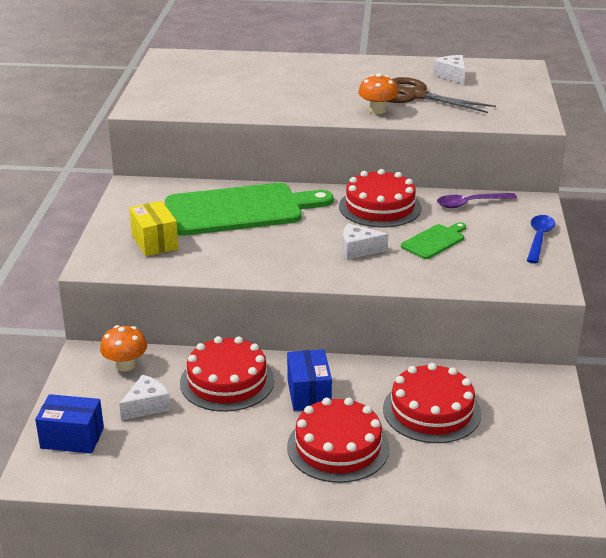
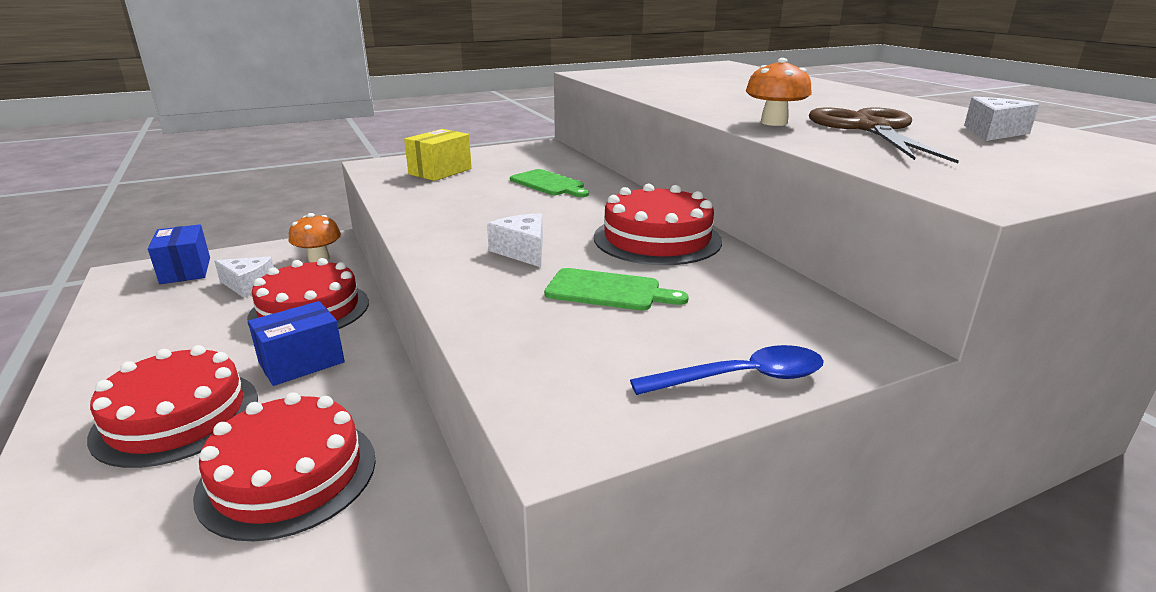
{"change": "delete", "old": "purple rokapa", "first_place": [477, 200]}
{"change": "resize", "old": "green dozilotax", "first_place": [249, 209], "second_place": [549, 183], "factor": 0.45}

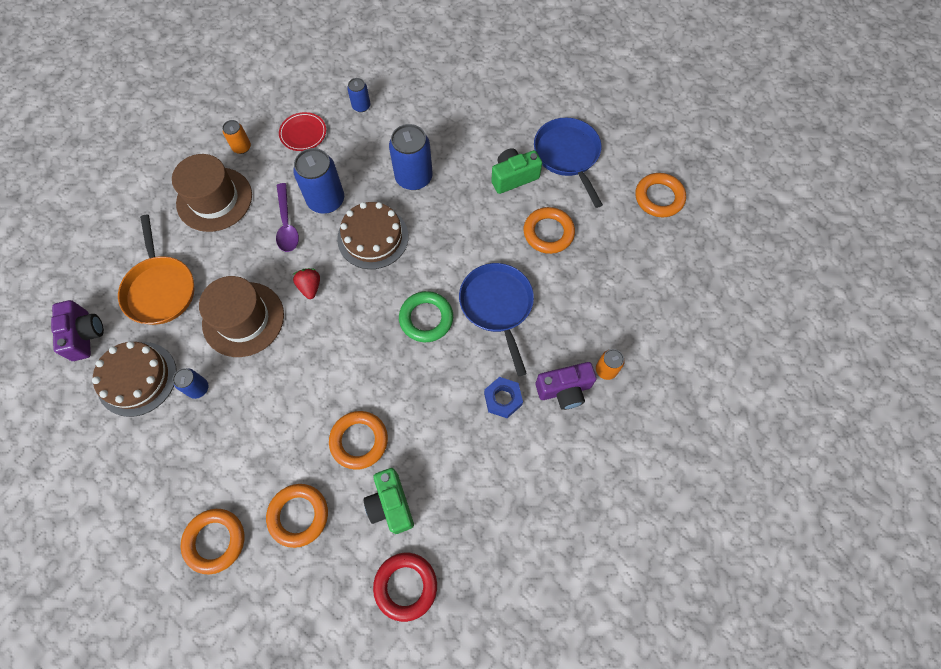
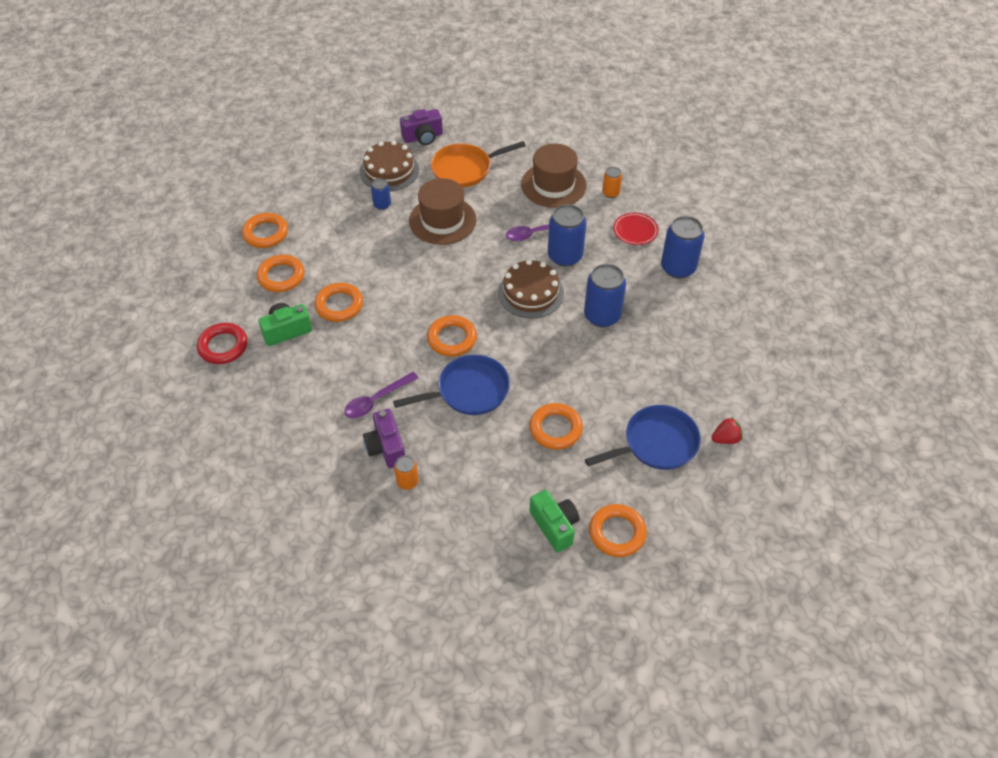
{"change": "move", "old": "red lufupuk", "first_place": [306, 283], "second_place": [727, 430]}
{"change": "move", "old": "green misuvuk", "first_place": [516, 171], "second_place": [554, 521]}
{"change": "replace", "old": "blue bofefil", "new": "purple rokapa", "first_place": [503, 397], "second_place": [381, 395]}
{"change": "recolor", "old": "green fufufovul", "new": "orange fufufovul", "first_place": [426, 316], "second_place": [452, 335]}
{"change": "resize", "old": "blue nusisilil", "first_place": [358, 95], "second_place": [683, 247], "factor": 1.91}

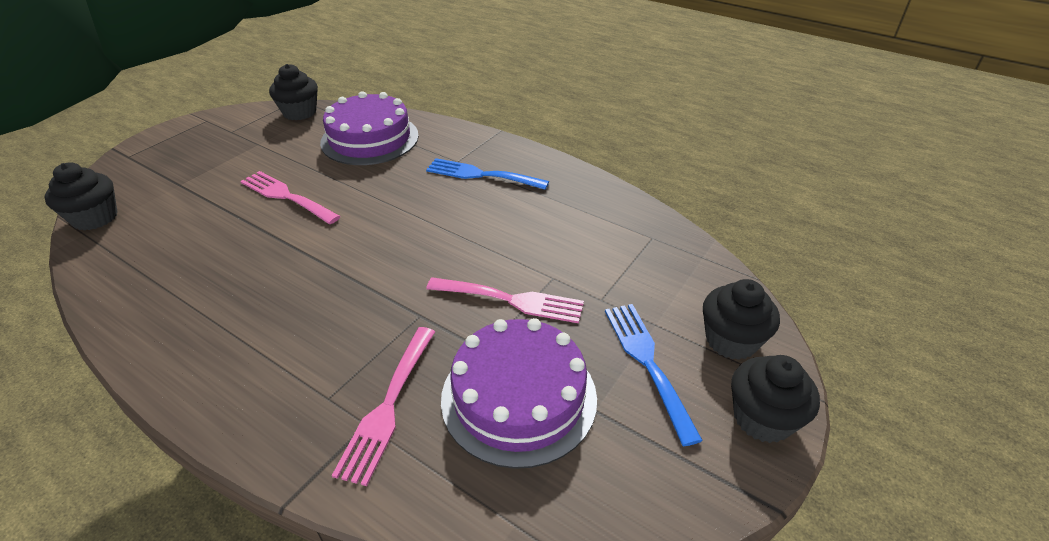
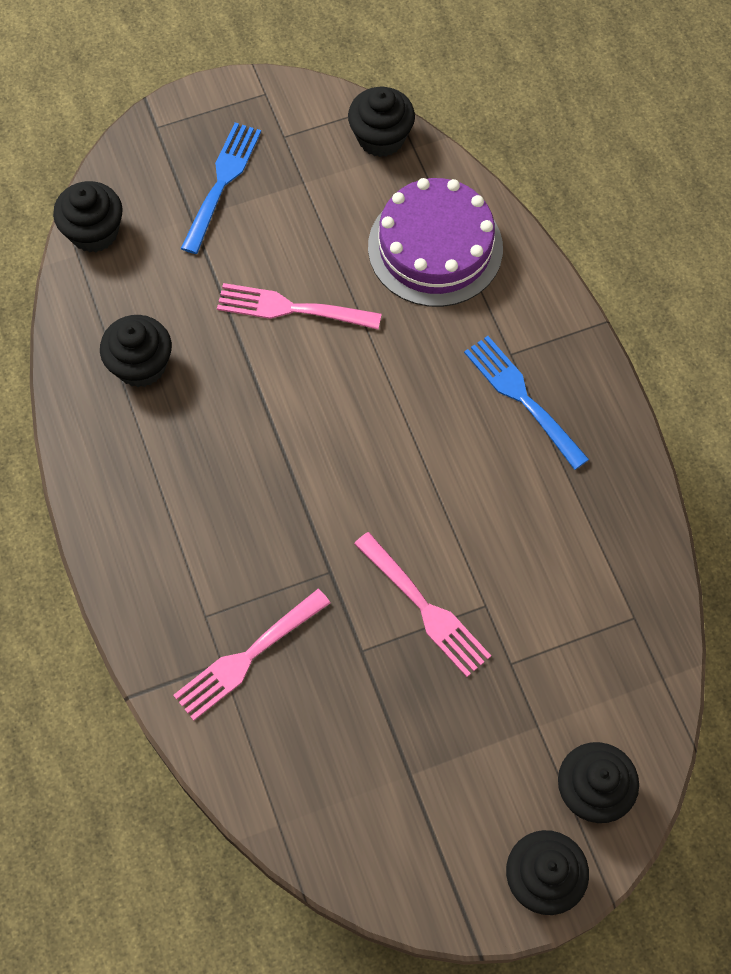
{"change": "delete", "old": "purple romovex", "first_place": [519, 393]}
{"change": "insert", "new": "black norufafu", "second_place": [136, 351]}
{"change": "move", "old": "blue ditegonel", "first_place": [654, 375], "second_place": [221, 188]}
{"change": "rotate", "old": "pink ditegonel", "first_place": [290, 197], "second_place": [299, 306], "degrees": -60}

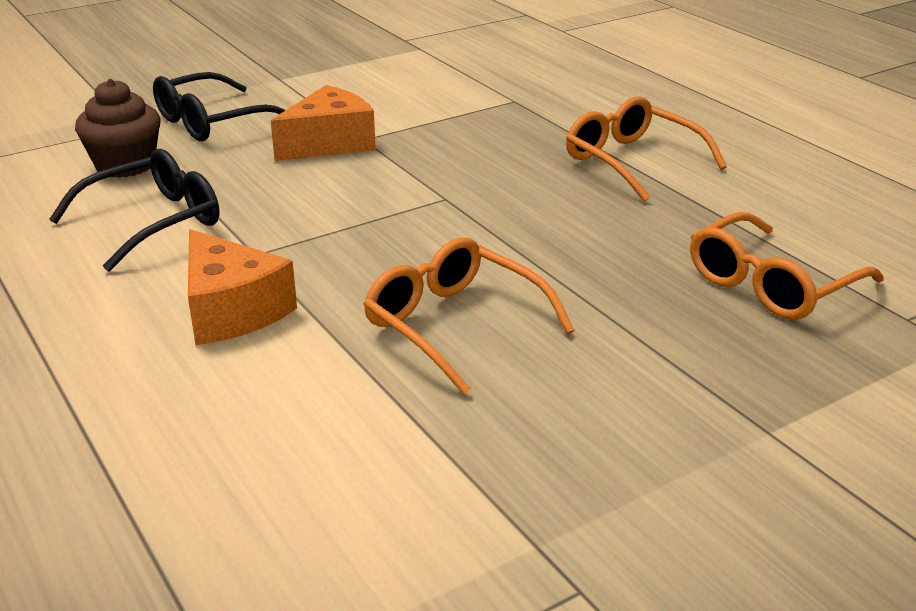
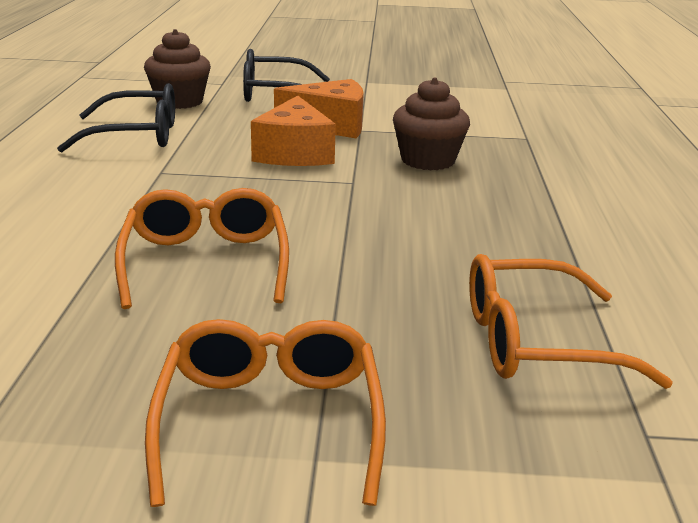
{"change": "insert", "new": "brown norufafu", "second_place": [431, 124]}
{"change": "move", "old": "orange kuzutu", "first_place": [242, 287], "second_place": [293, 130]}
{"change": "move", "old": "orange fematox", "first_place": [646, 149], "second_place": [265, 413]}

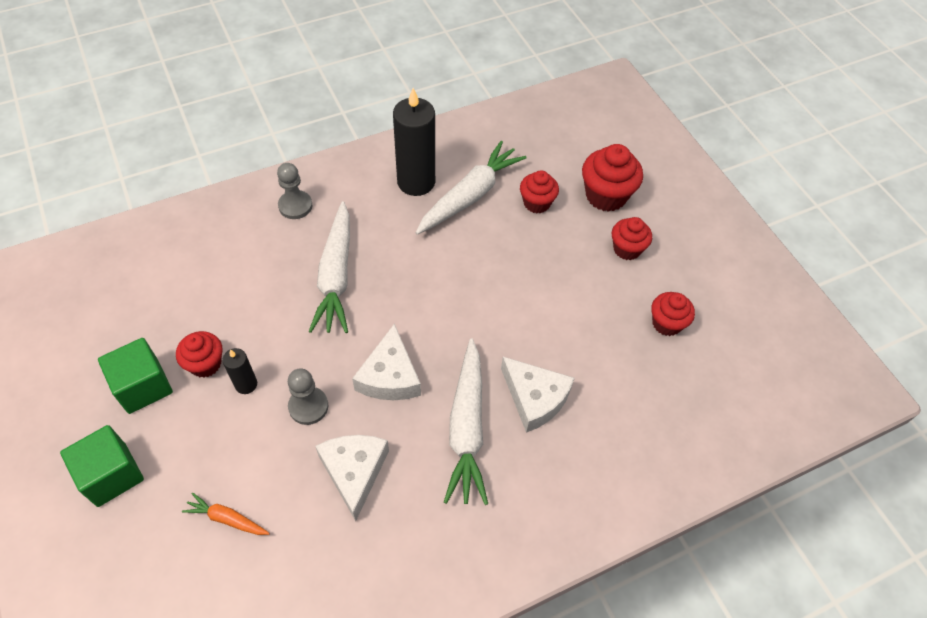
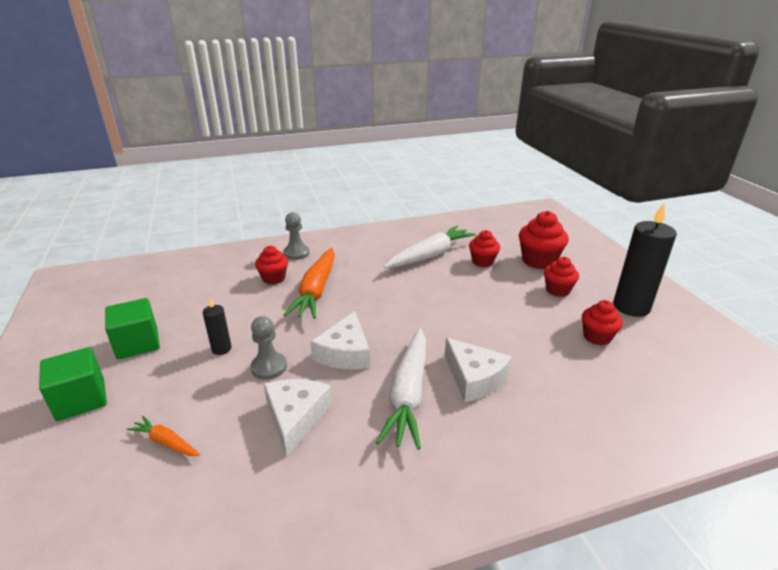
{"change": "move", "old": "red norufafu", "first_place": [199, 354], "second_place": [271, 265]}
{"change": "move", "old": "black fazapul", "first_place": [414, 142], "second_place": [645, 260]}
{"change": "recolor", "old": "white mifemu", "new": "orange mifemu", "first_place": [329, 267], "second_place": [309, 283]}

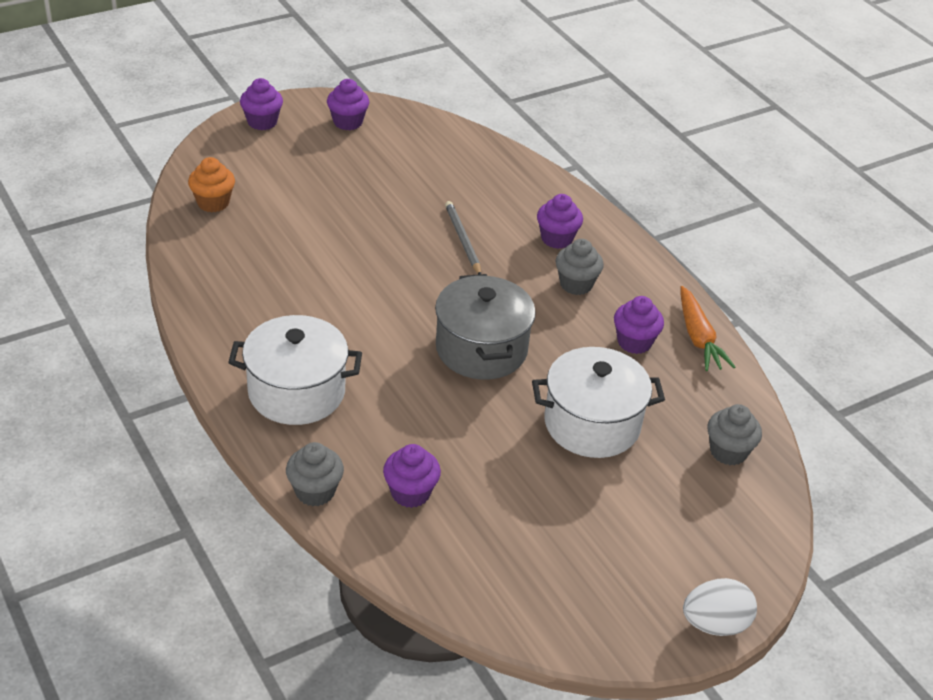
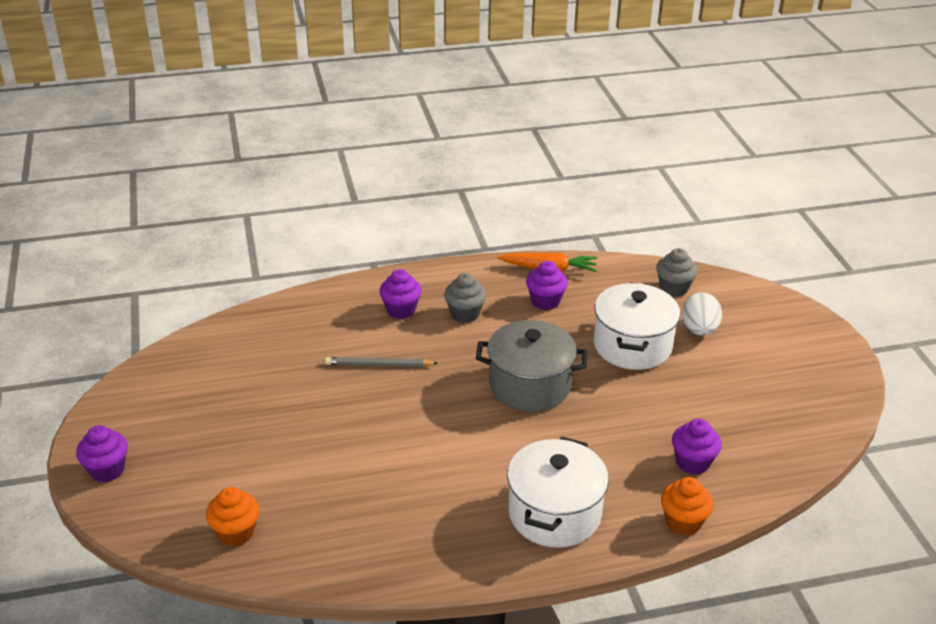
{"change": "delete", "old": "purple norufafu", "first_place": [348, 104]}
{"change": "move", "old": "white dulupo", "first_place": [720, 607], "second_place": [702, 314]}
{"change": "recolor", "old": "grey norufafu", "new": "orange norufafu", "first_place": [315, 474], "second_place": [687, 506]}

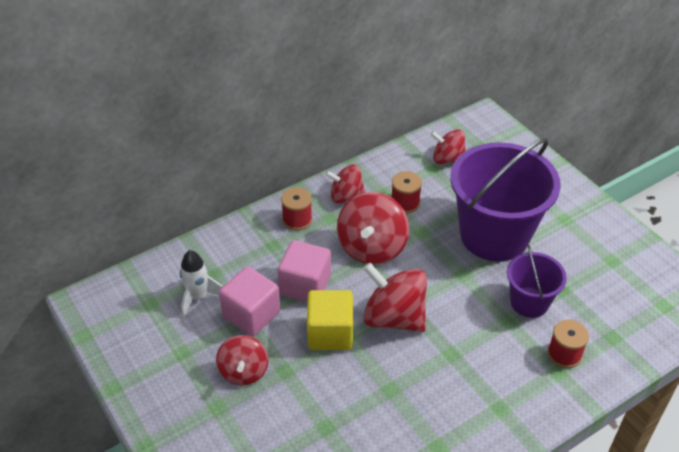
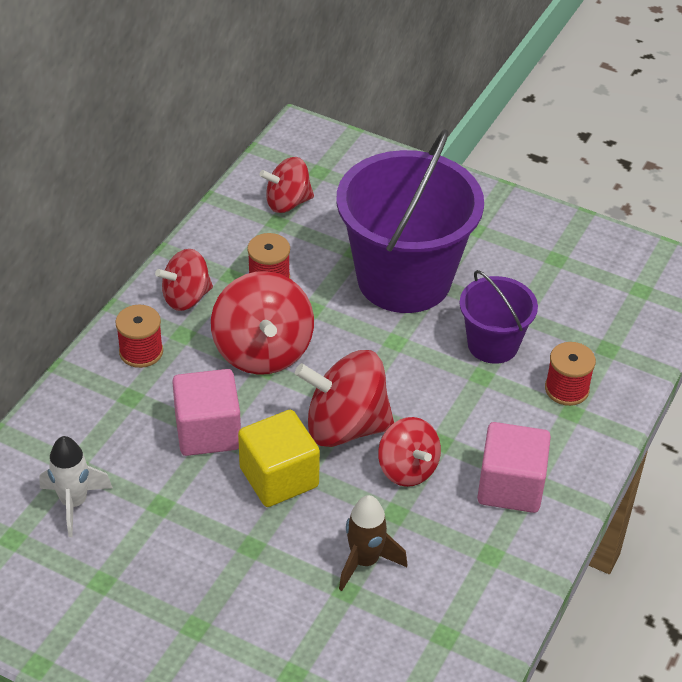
{"change": "insert", "new": "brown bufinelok", "second_place": [373, 543]}
{"change": "move", "old": "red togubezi", "first_place": [242, 360], "second_place": [409, 452]}
{"change": "move", "old": "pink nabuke", "first_place": [249, 301], "second_place": [514, 467]}

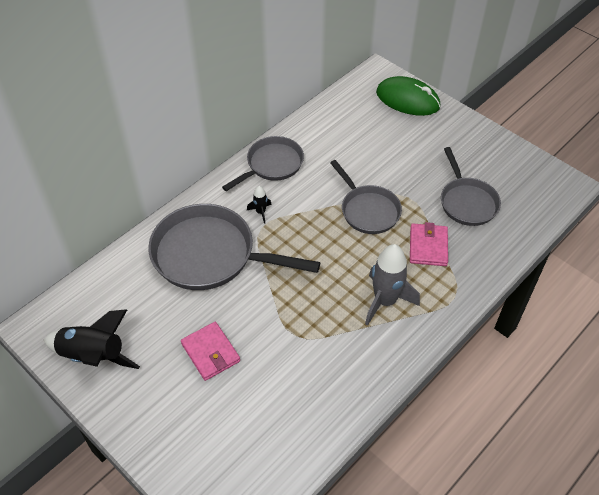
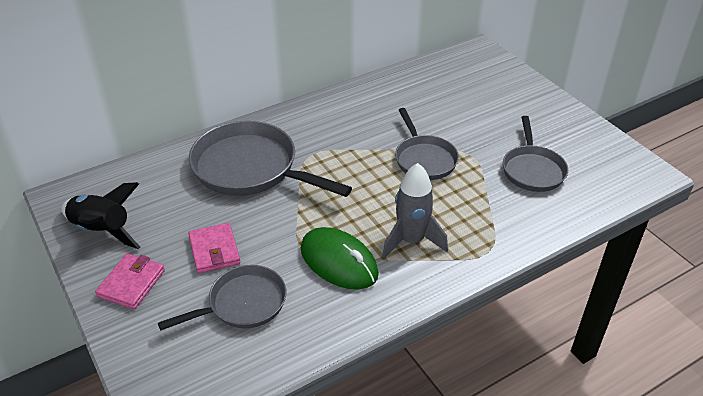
{"change": "delete", "old": "black bufinelok", "first_place": [259, 205]}
{"change": "move", "old": "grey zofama", "first_place": [263, 163], "second_place": [222, 297]}
{"change": "move", "old": "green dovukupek", "first_place": [408, 96], "second_place": [340, 258]}
{"change": "move", "old": "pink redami", "first_place": [429, 244], "second_place": [130, 281]}

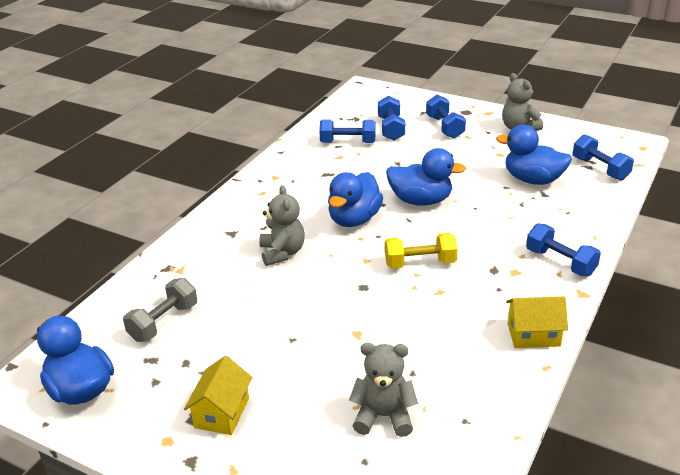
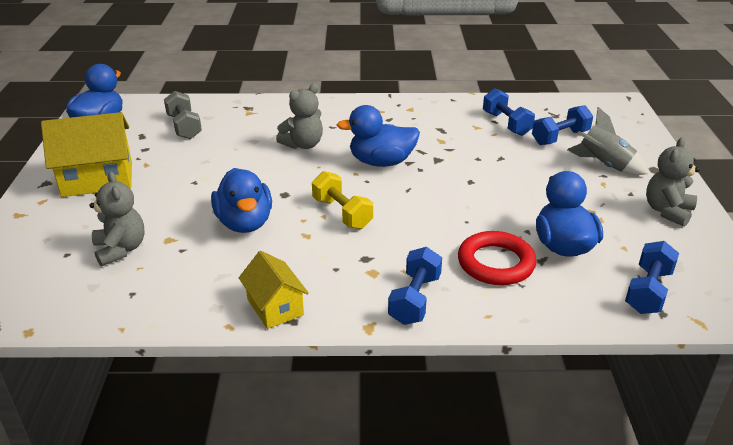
{"change": "insert", "new": "red fufufovul", "second_place": [497, 258]}
{"change": "move", "old": "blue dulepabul", "first_place": [426, 177], "second_place": [241, 200]}
{"change": "replace", "old": "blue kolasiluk", "new": "grey bufinelok", "first_place": [446, 117], "second_place": [607, 141]}
{"change": "rotate", "old": "grey kolasiluk", "first_place": [160, 310], "second_place": [183, 115], "degrees": 60}
{"change": "resize", "old": "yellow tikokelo", "first_place": [218, 395], "second_place": [86, 154], "factor": 1.66}

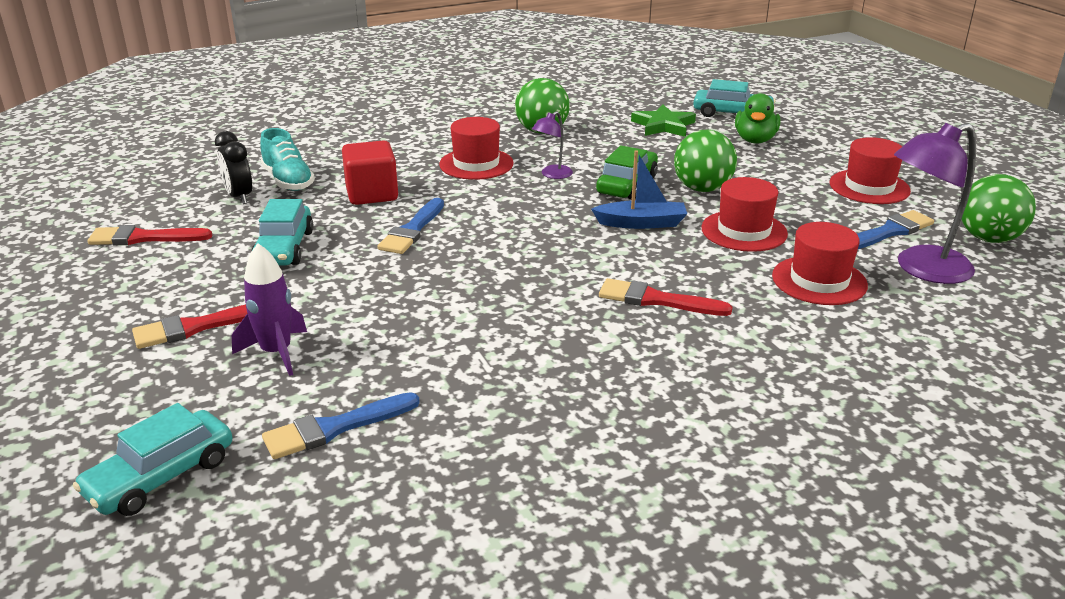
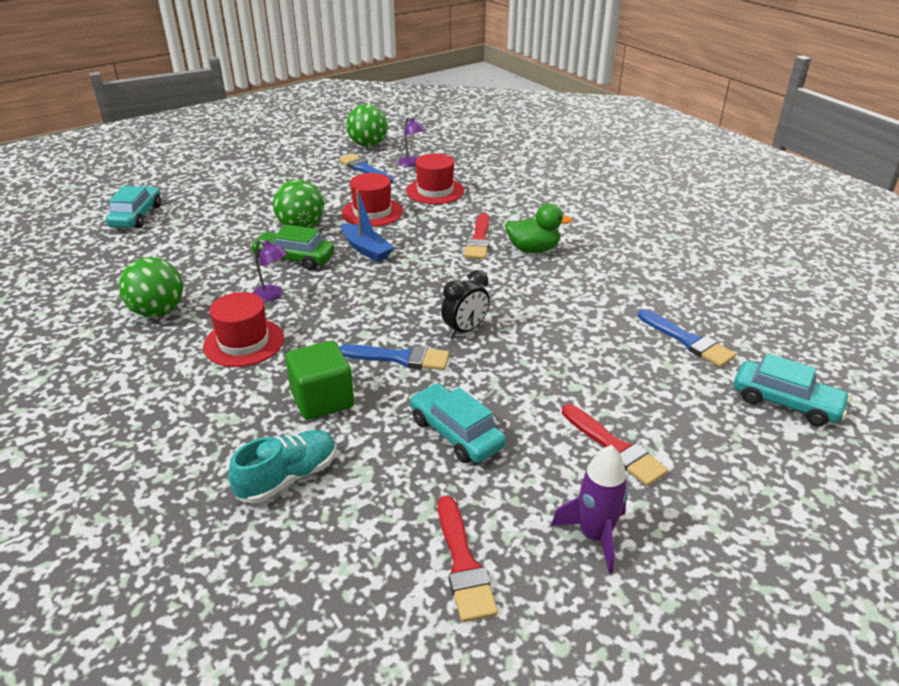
{"change": "delete", "old": "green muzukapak", "first_place": [663, 120]}
{"change": "delete", "old": "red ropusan", "first_place": [870, 170]}
{"change": "move", "old": "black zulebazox", "first_place": [233, 167], "second_place": [465, 304]}
{"change": "move", "old": "purple bufinelok", "first_place": [269, 309], "second_place": [589, 509]}
{"change": "move", "old": "green dulepabul", "first_place": [757, 118], "second_place": [538, 228]}
{"change": "recolor", "old": "red nabuke", "new": "green nabuke", "first_place": [370, 172], "second_place": [319, 380]}
{"change": "rotate", "old": "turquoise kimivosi", "first_place": [282, 232], "second_place": [457, 423], "degrees": -120}
{"change": "rotate", "old": "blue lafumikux", "first_place": [639, 189], "second_place": [367, 225], "degrees": 150}
{"change": "resize", "old": "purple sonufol", "first_place": [935, 203], "second_place": [411, 142], "factor": 0.51}

